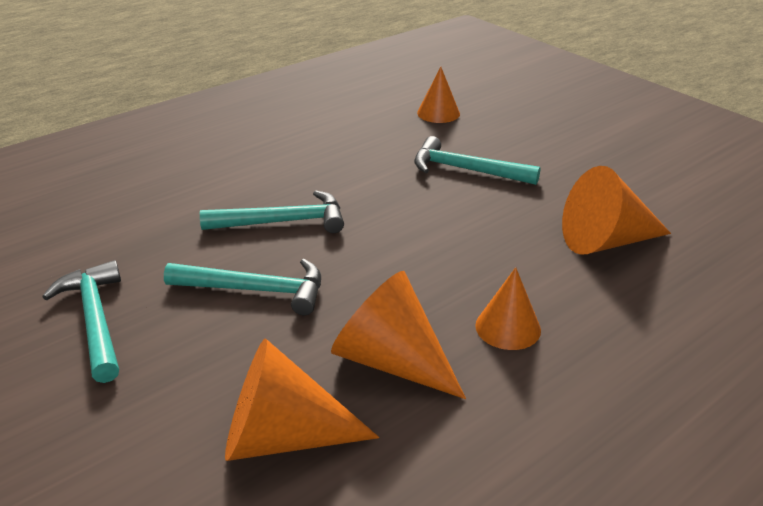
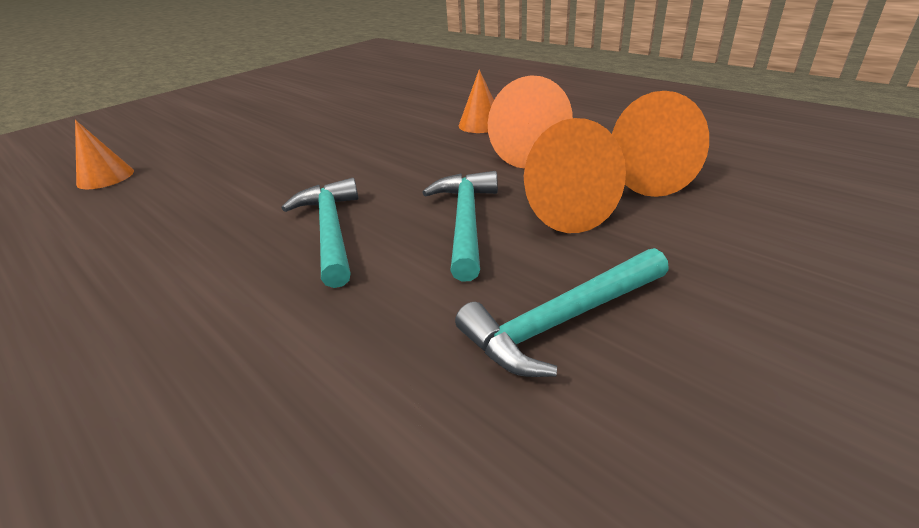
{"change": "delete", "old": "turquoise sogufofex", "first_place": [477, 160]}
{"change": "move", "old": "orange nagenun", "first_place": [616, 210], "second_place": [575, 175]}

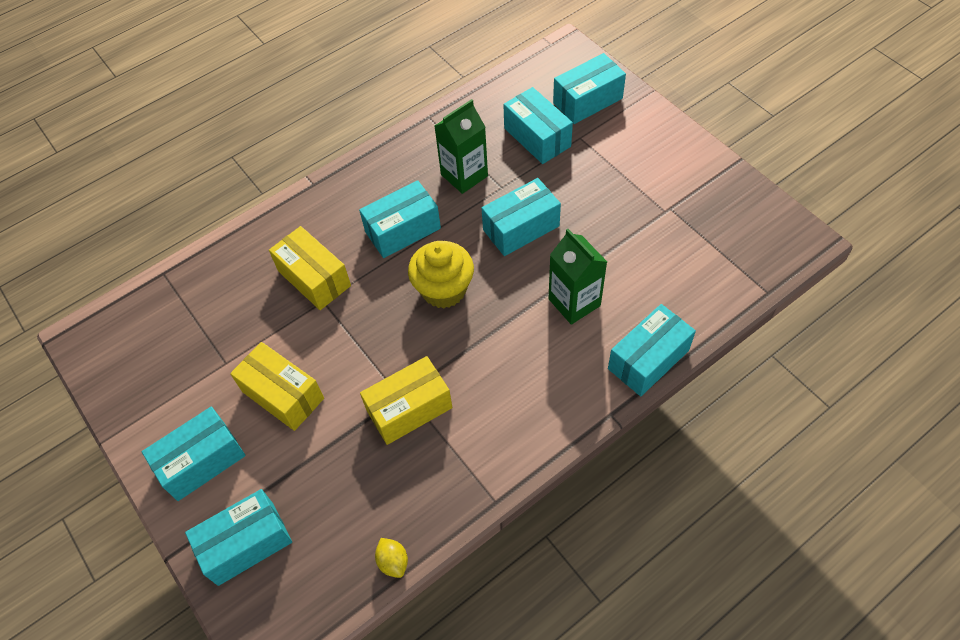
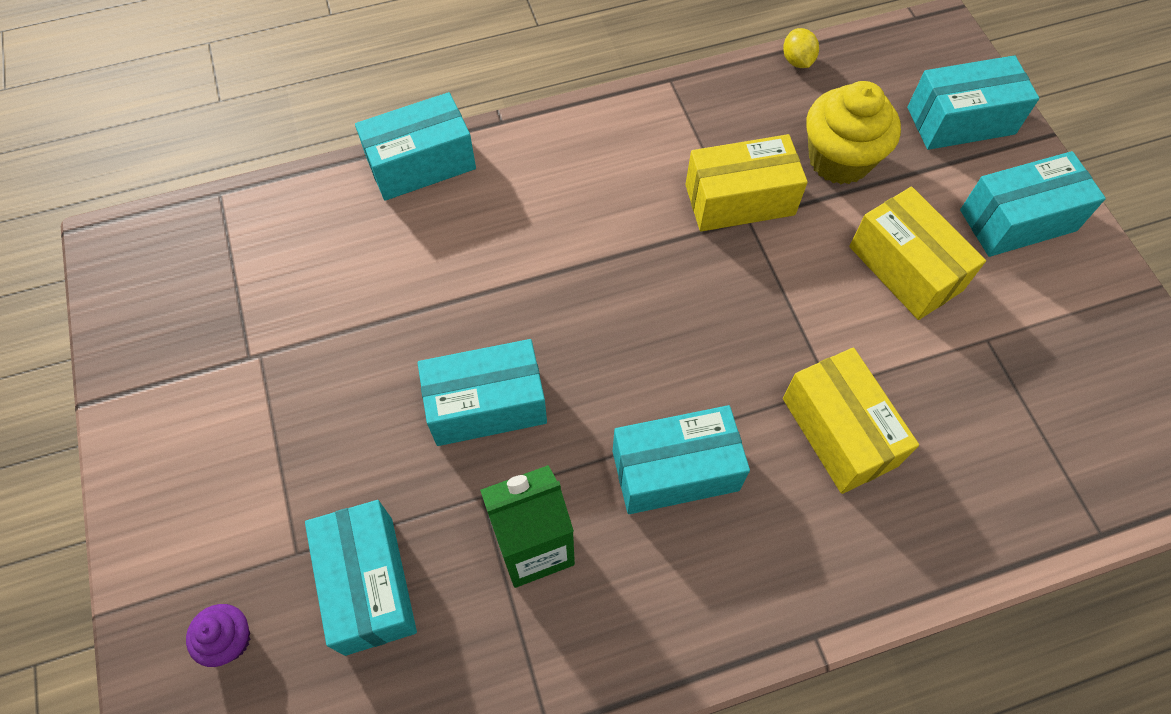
{"change": "delete", "old": "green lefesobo", "first_place": [577, 277]}
{"change": "move", "old": "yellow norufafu", "first_place": [441, 274], "second_place": [853, 132]}
{"change": "replace", "old": "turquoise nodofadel", "new": "purple norufafu", "first_place": [589, 88], "second_place": [218, 635]}

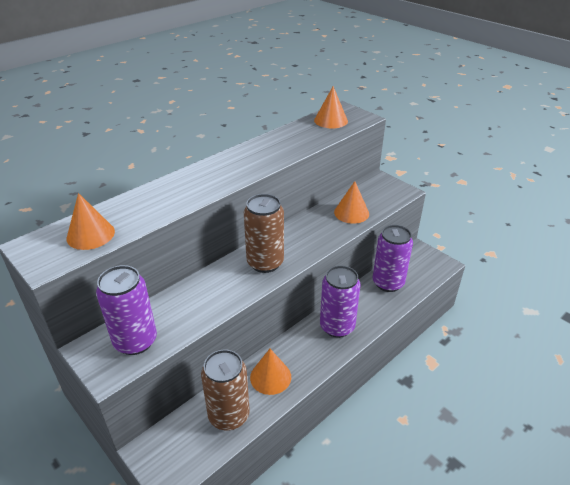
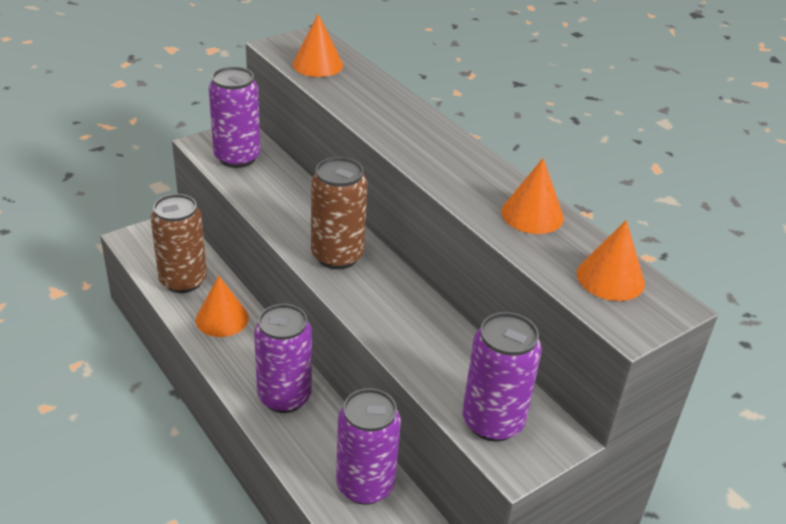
{"change": "insert", "new": "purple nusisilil", "second_place": [502, 376]}
{"change": "move", "old": "orange nagenun", "first_place": [351, 202], "second_place": [532, 196]}

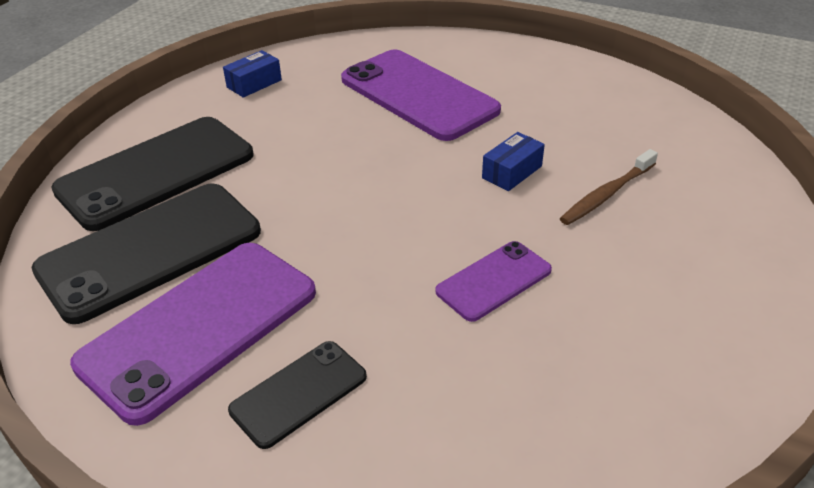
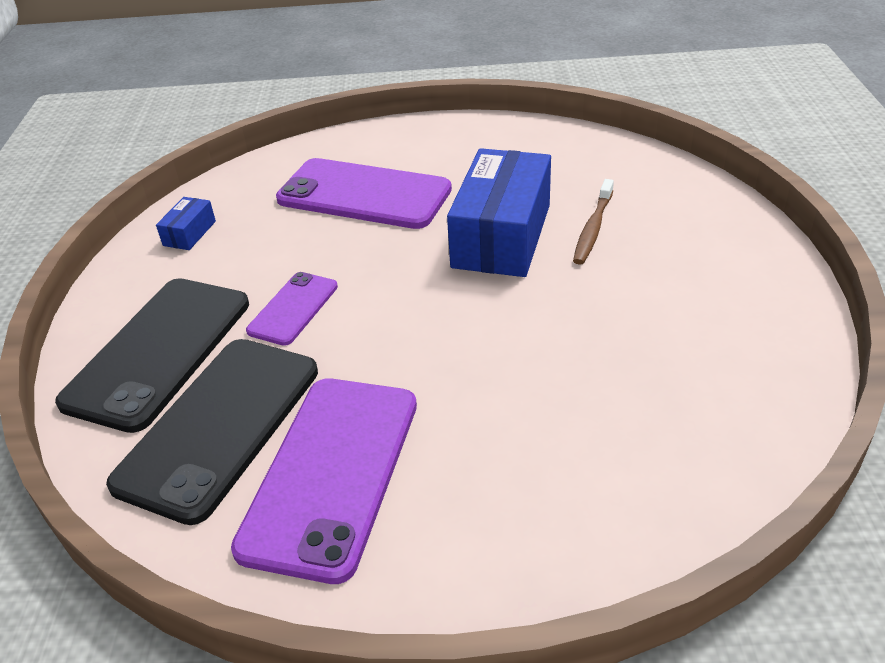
{"change": "delete", "old": "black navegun", "first_place": [297, 395]}
{"change": "move", "old": "purple navegun", "first_place": [493, 281], "second_place": [292, 309]}
{"change": "resize", "old": "blue nodofadel", "first_place": [513, 161], "second_place": [499, 212], "factor": 2.31}

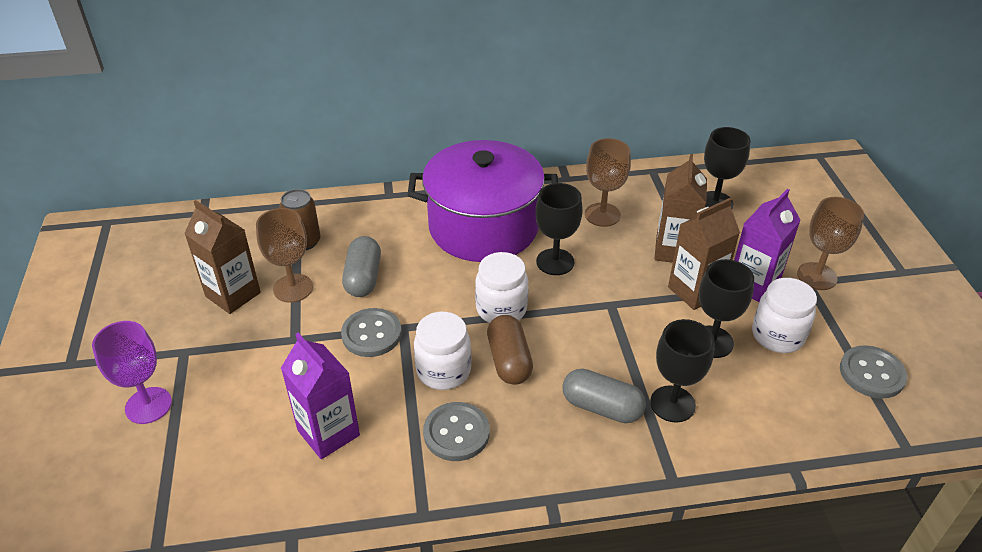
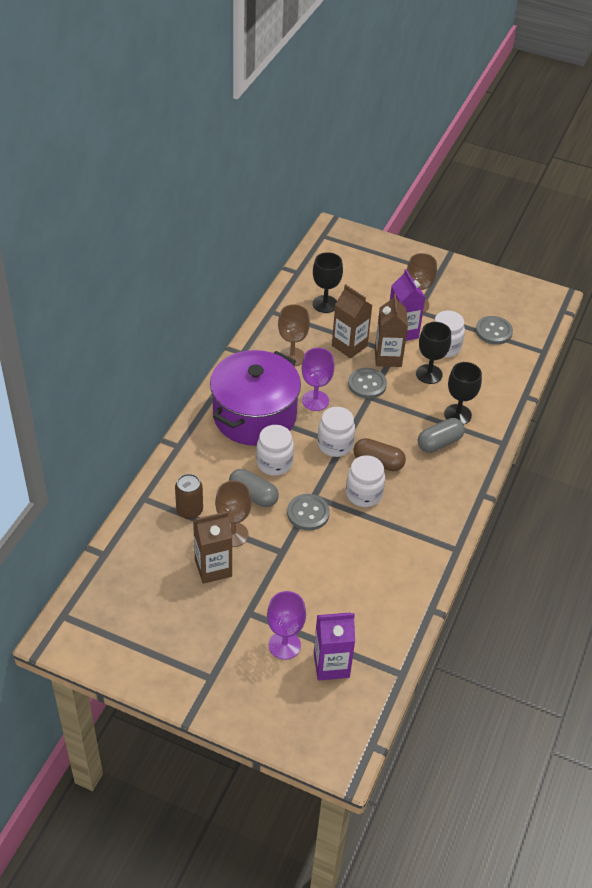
{"change": "insert", "new": "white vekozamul", "second_place": [275, 450]}
{"change": "move", "old": "purple lefesobo", "first_place": [320, 396], "second_place": [334, 647]}
{"change": "move", "old": "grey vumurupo", "first_place": [456, 431], "second_place": [367, 383]}
{"change": "recolor", "old": "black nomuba", "new": "purple nomuba", "first_place": [559, 229], "second_place": [318, 379]}

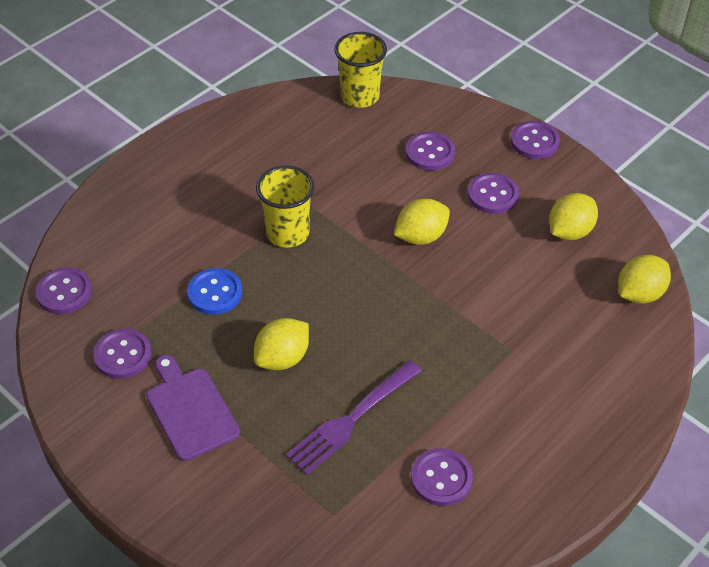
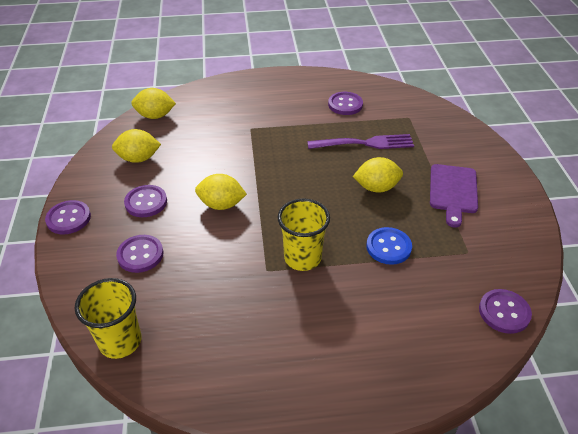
{"change": "delete", "old": "purple vumurupo", "first_place": [122, 354]}

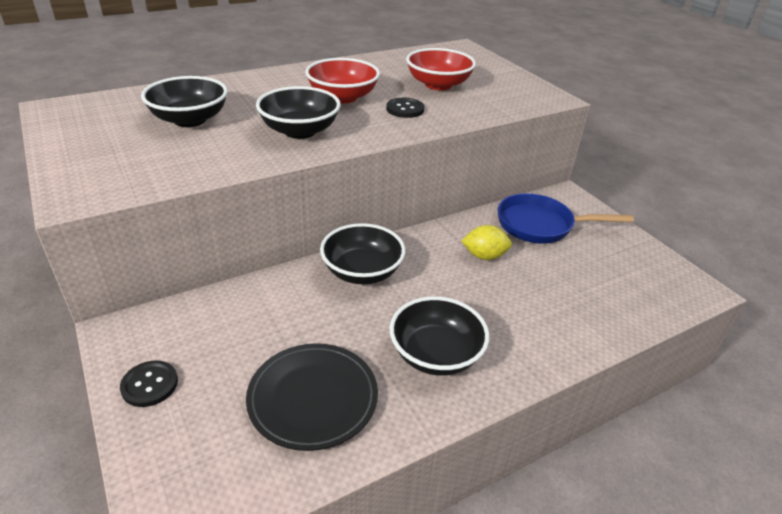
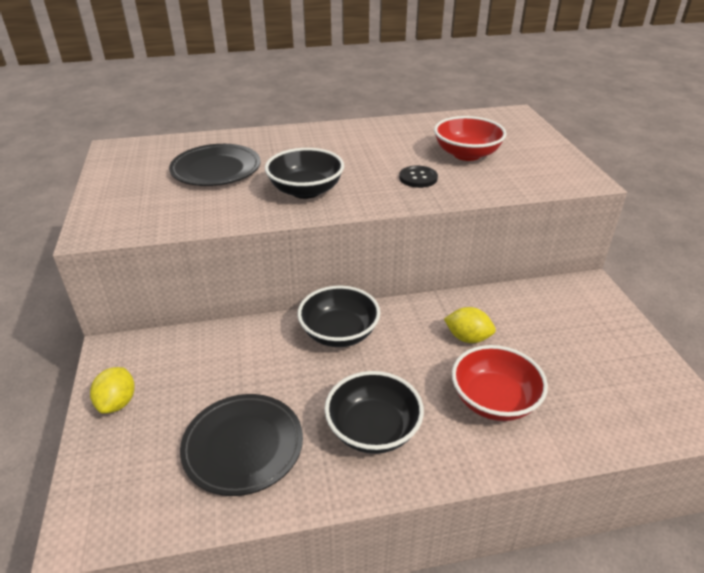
{"change": "delete", "old": "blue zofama", "first_place": [565, 218]}
{"change": "move", "old": "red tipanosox", "first_place": [342, 80], "second_place": [500, 383]}
{"change": "replace", "old": "black vumurupo", "new": "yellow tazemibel", "first_place": [149, 383], "second_place": [112, 390]}
{"change": "replace", "old": "black tipanosox", "new": "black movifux", "first_place": [184, 101], "second_place": [215, 165]}

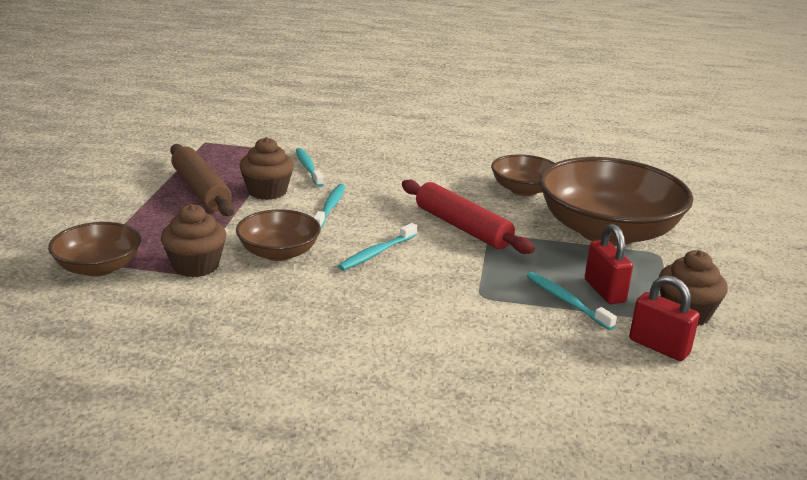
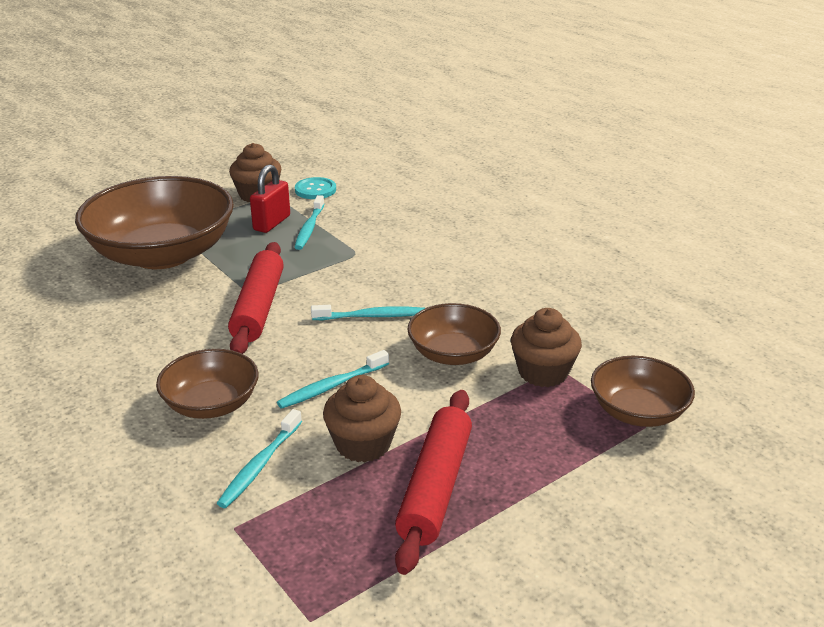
{"change": "move", "old": "brown tipanosox", "first_place": [522, 175], "second_place": [207, 384]}
{"change": "replace", "old": "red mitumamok", "new": "turquoise vumurupo", "first_place": [664, 318], "second_place": [315, 188]}
{"change": "recolor", "old": "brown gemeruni", "new": "red gemeruni", "first_place": [202, 180], "second_place": [433, 482]}

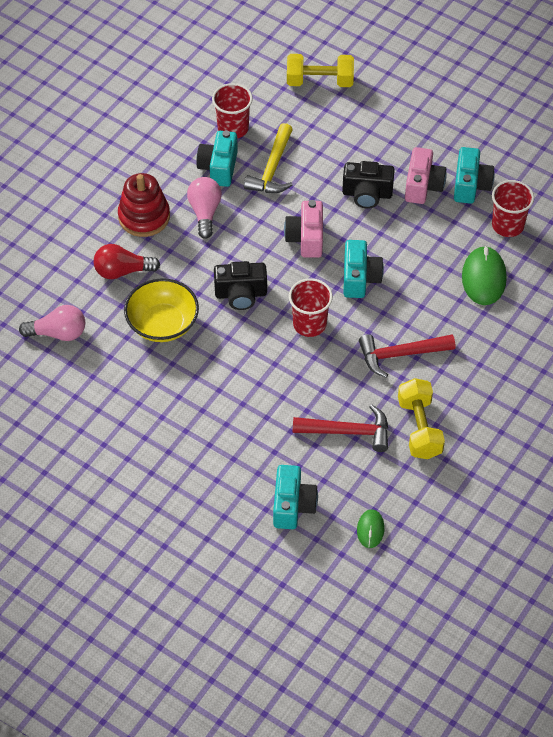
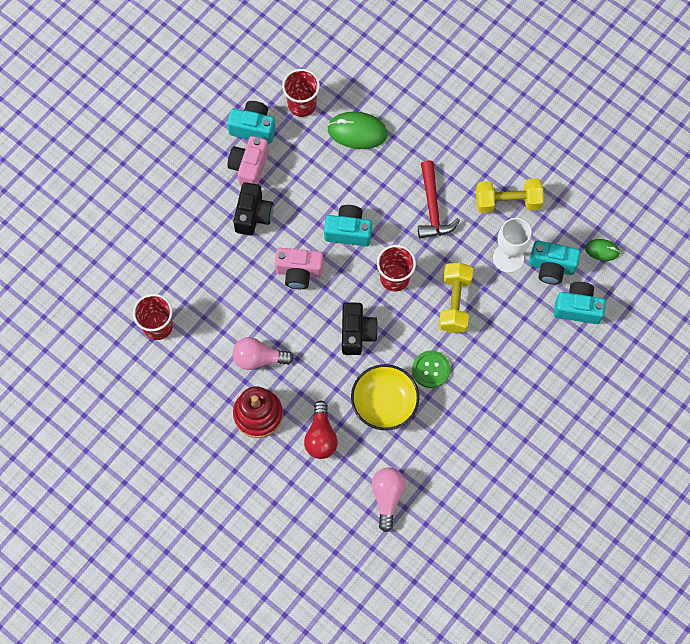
{"change": "delete", "old": "yellow sogufofex", "first_place": [268, 158]}
{"change": "insert", "new": "green vumurupo", "second_place": [431, 369]}
{"change": "move", "old": "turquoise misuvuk", "first_place": [217, 158], "second_place": [554, 262]}
{"change": "move", "old": "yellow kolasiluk", "first_place": [320, 70], "second_place": [456, 297]}
{"change": "replace", "old": "red sogufofex", "new": "white nomuba", "first_place": [340, 428], "second_place": [512, 245]}
{"change": "rotate", "old": "pink misuvuk", "first_place": [426, 175], "second_place": [248, 161], "degrees": -90}

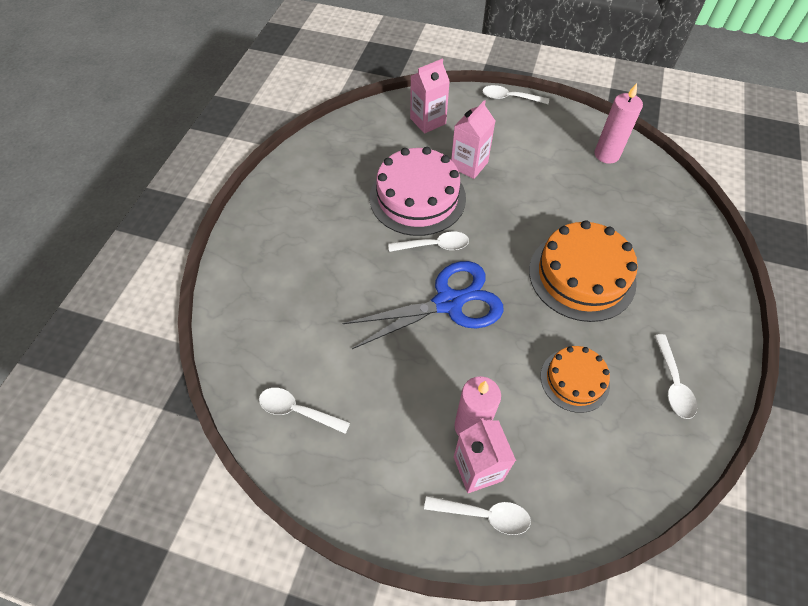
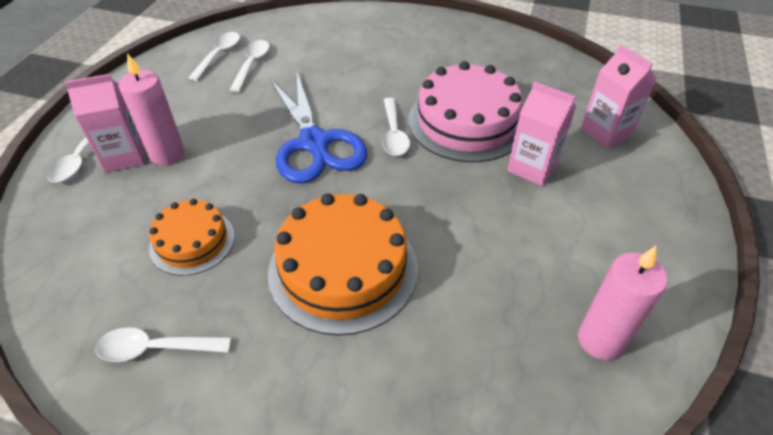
{"change": "move", "old": "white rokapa", "first_place": [515, 94], "second_place": [250, 66]}

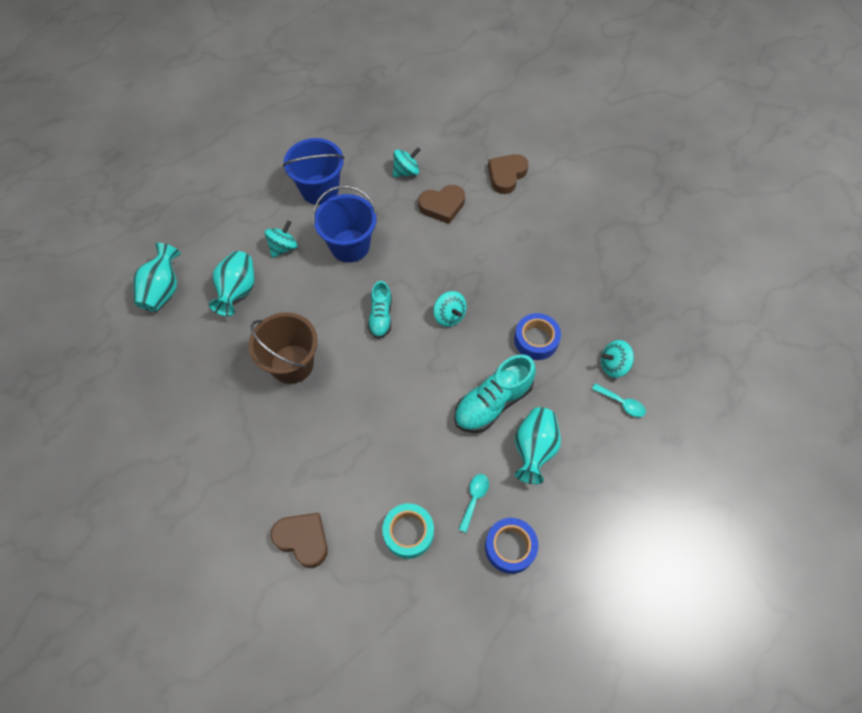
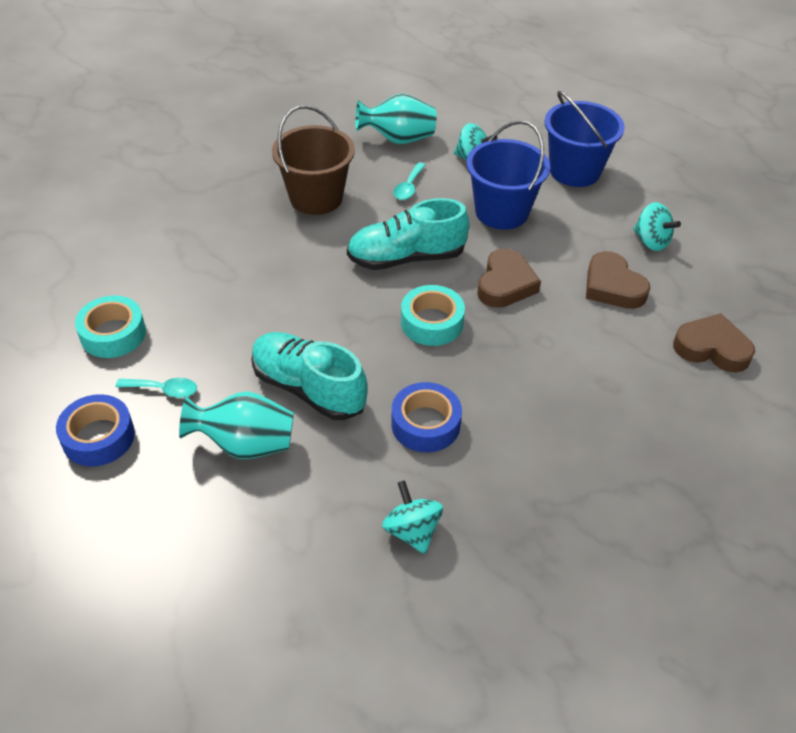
{"change": "delete", "old": "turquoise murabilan", "first_place": [157, 277]}
{"change": "move", "old": "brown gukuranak", "first_place": [299, 540], "second_place": [509, 278]}
{"change": "move", "old": "turquoise rokapa", "first_place": [619, 400], "second_place": [409, 181]}
{"change": "replace", "old": "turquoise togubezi", "new": "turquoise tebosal", "first_place": [449, 309], "second_place": [433, 315]}
{"change": "resize", "old": "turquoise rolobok", "first_place": [380, 310], "second_place": [408, 234], "factor": 1.61}

